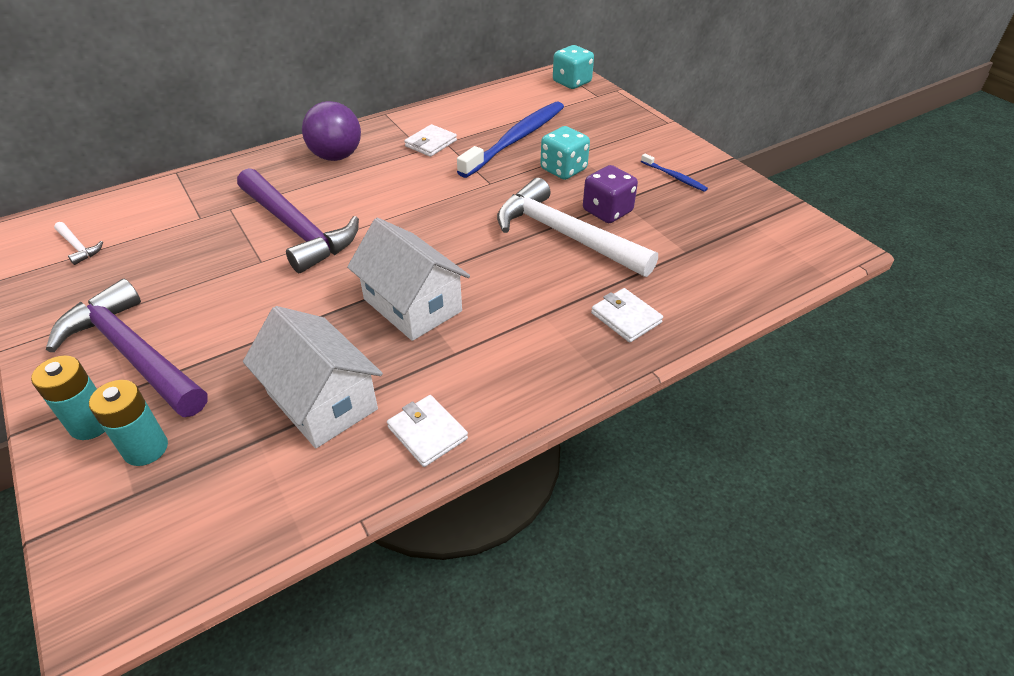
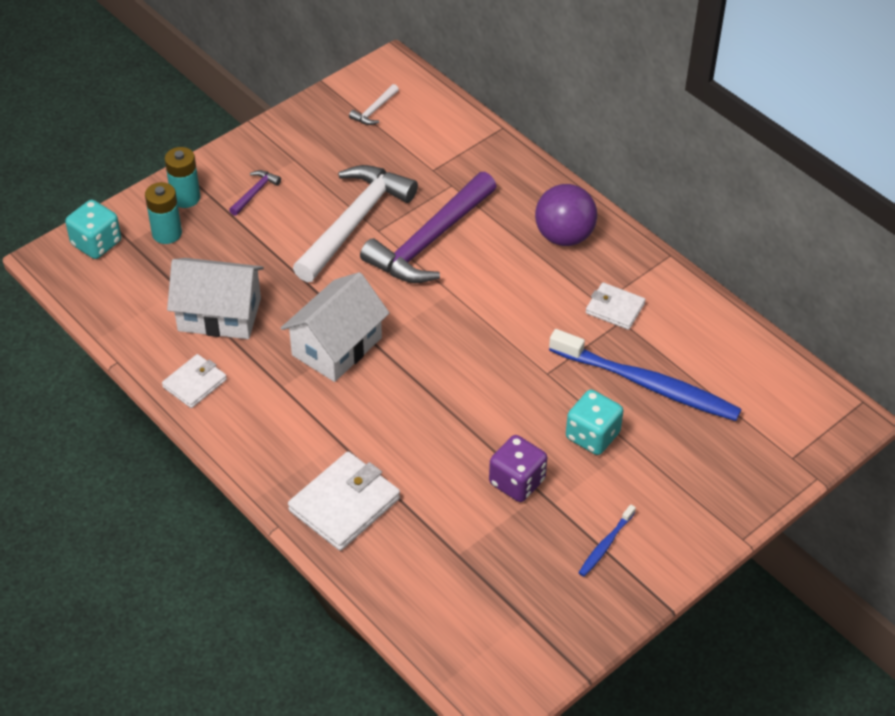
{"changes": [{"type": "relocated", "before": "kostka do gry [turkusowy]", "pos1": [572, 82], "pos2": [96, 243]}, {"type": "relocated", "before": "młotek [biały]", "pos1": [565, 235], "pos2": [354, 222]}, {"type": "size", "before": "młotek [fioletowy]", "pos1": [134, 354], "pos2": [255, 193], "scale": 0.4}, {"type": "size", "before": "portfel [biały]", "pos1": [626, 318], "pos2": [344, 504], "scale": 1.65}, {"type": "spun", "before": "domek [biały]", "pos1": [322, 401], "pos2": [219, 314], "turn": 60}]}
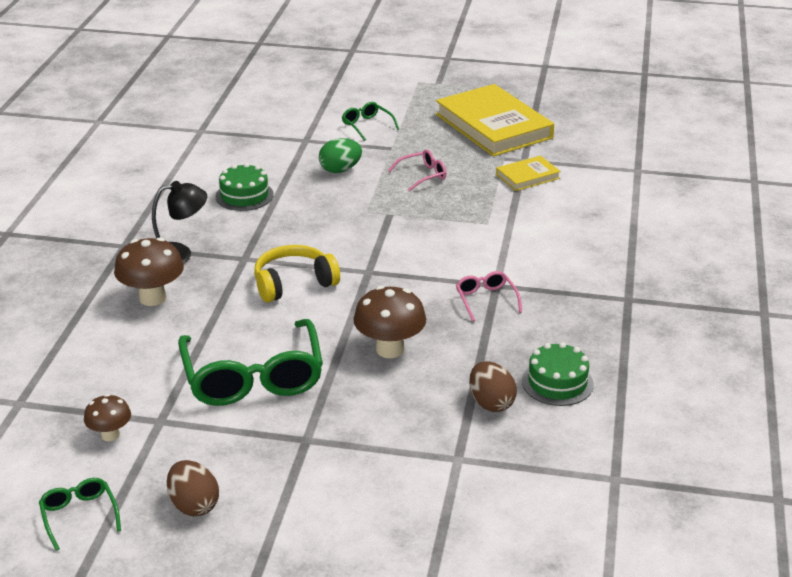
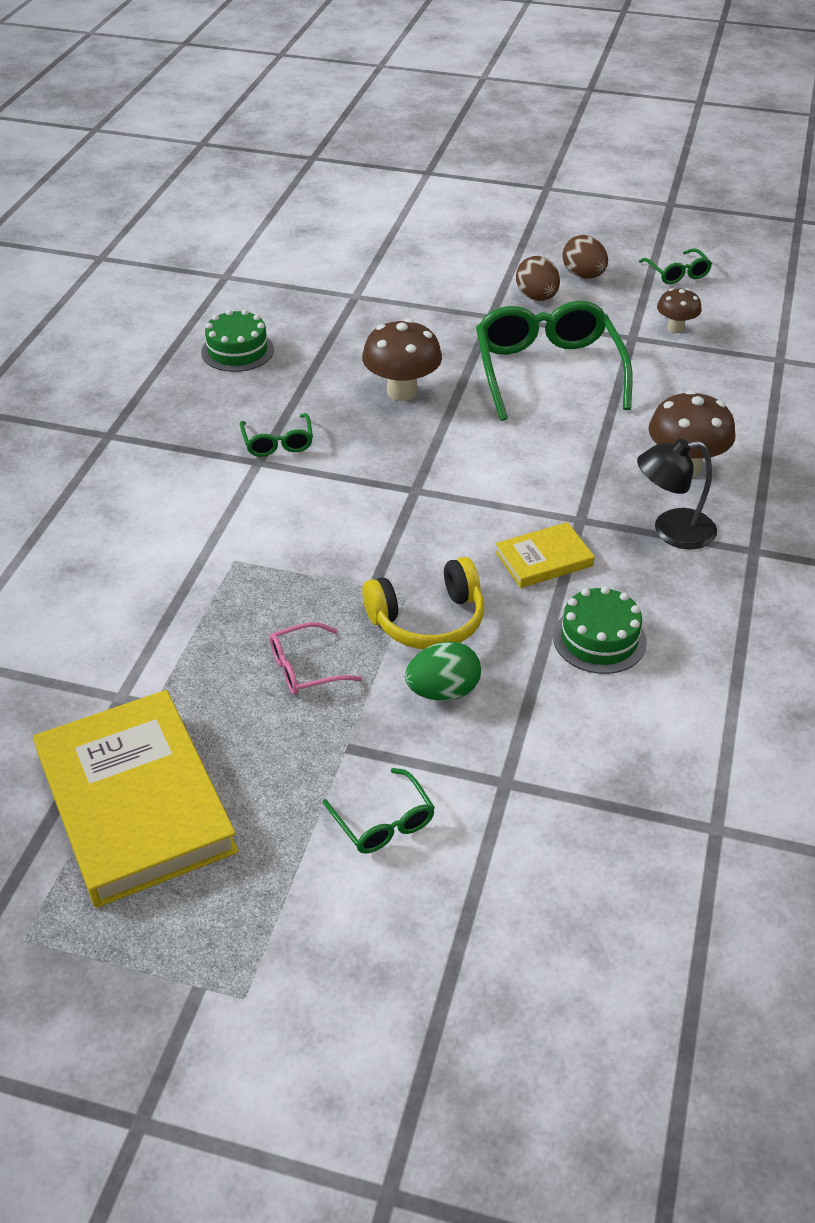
{"changes": [{"type": "relocated", "before": "książka [żółty]", "pos1": [527, 176], "pos2": [544, 559]}, {"type": "relocated", "before": "słuchawki [żółty]", "pos1": [293, 283], "pos2": [428, 620]}, {"type": "colour", "before": "okulary [różowy]", "after": "okulary [zielony]", "pos1": [486, 300], "pos2": [278, 443]}, {"type": "relocated", "before": "jajko [brązowy]", "pos1": [491, 403], "pos2": [537, 297]}]}
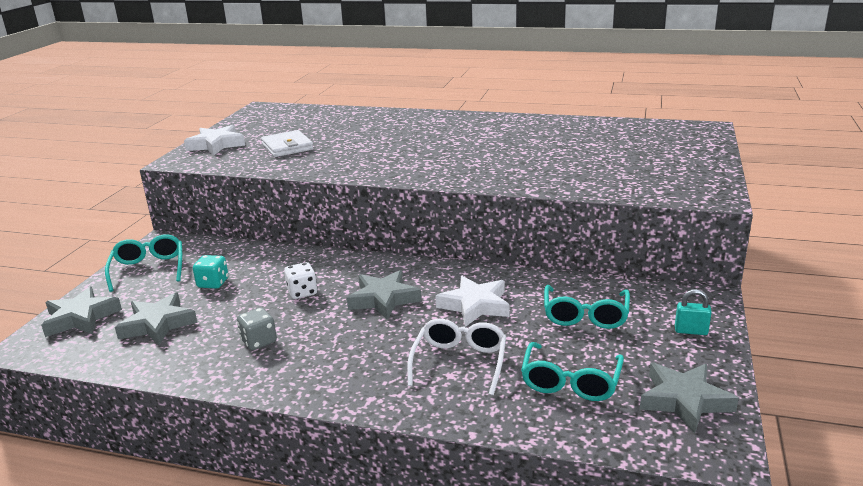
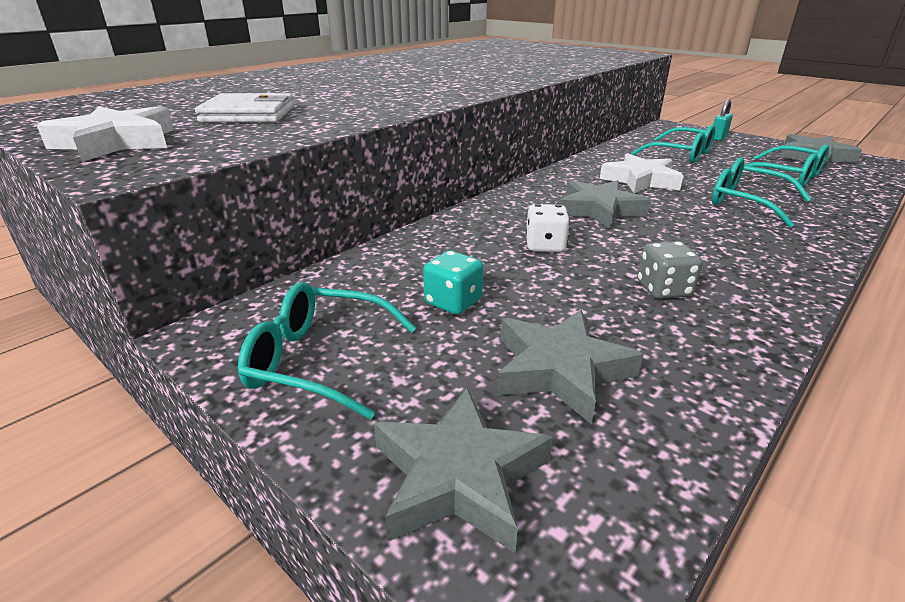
{"changes": [{"type": "colour", "before": "okulary [biały]", "after": "okulary [turkusowy]", "pos1": [459, 362], "pos2": [746, 202]}]}
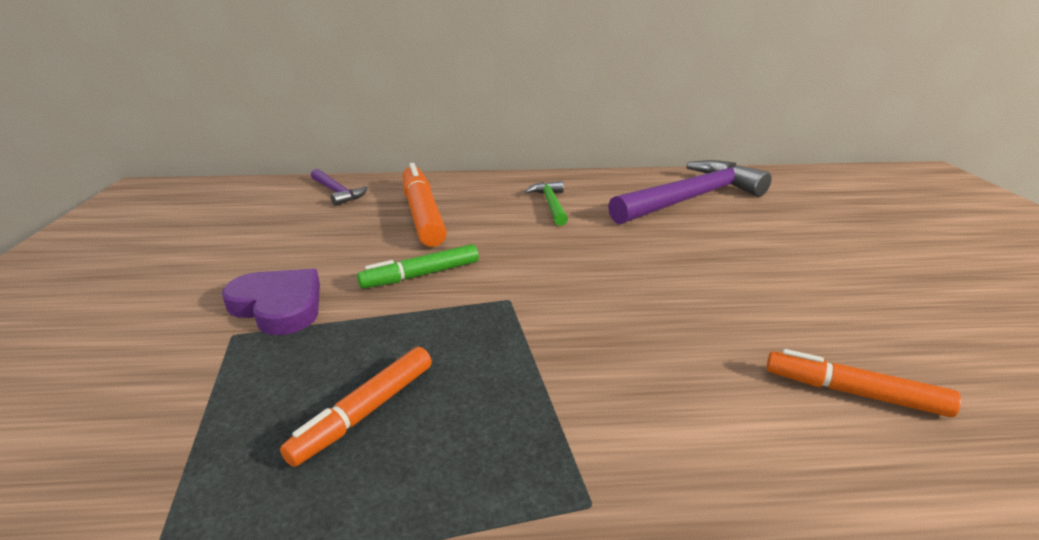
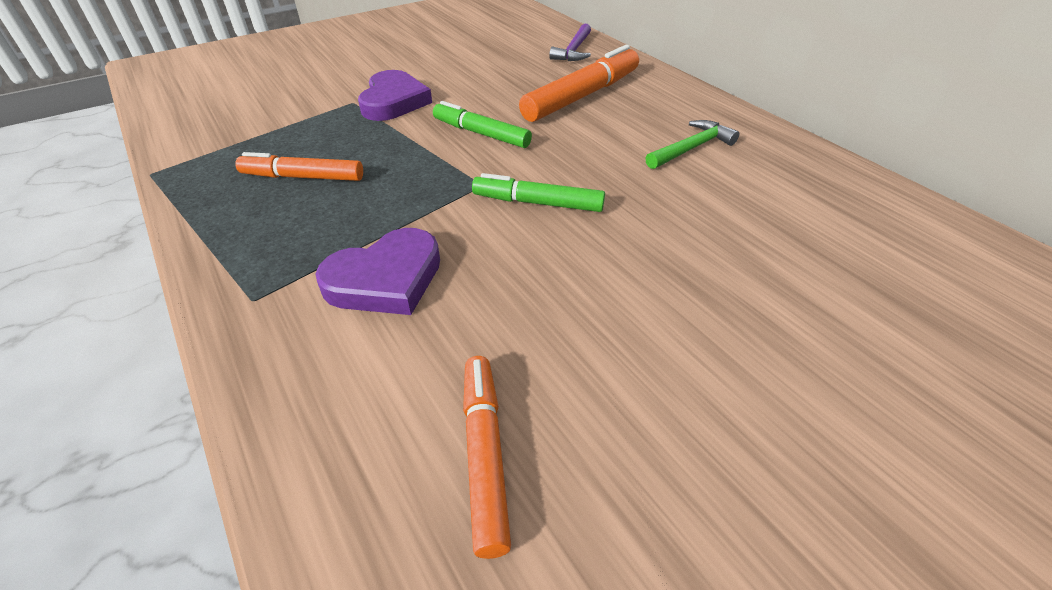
{"changes": [{"type": "missing", "before": "młotek [fioletowy]", "pos1": [691, 198]}, {"type": "appeared", "after": "flamaster [zielony]", "pos2": [538, 203]}, {"type": "appeared", "after": "serce [fioletowy]", "pos2": [386, 279]}]}
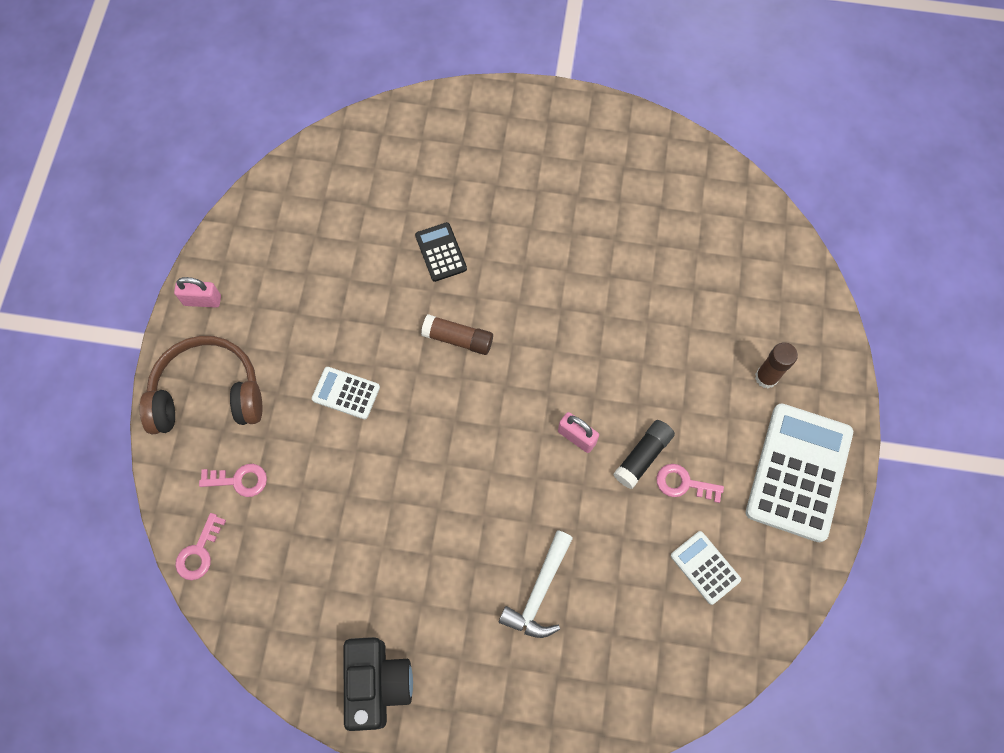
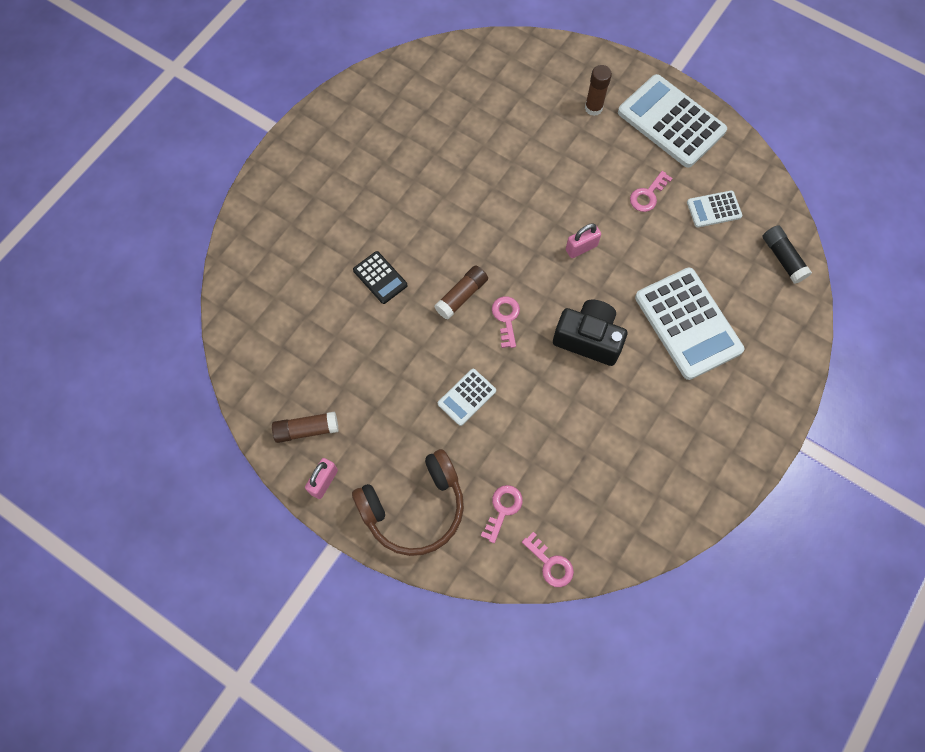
{"changes": [{"type": "spun", "before": "kalkulator [czarny]", "pos1": [441, 252], "pos2": [380, 278], "turn": -135}, {"type": "spun", "before": "słuchawki [brązowy]", "pos1": [208, 394], "pos2": [414, 507], "turn": -135}, {"type": "relocated", "before": "klej w sztyfcie [czarny]", "pos1": [643, 456], "pos2": [783, 258]}, {"type": "exchanged", "before": "młotek [biały]", "after": "kalkulator [biały]", "pos1": [539, 592], "pos2": [688, 324]}, {"type": "relocated", "before": "aparat fotograficzny [czarny]", "pos1": [377, 684], "pos2": [588, 339]}, {"type": "appeared", "after": "klucz [różowy]", "pos2": [506, 318]}, {"type": "appeared", "after": "klej w sztyfcie [brązowy]", "pos2": [306, 429]}]}
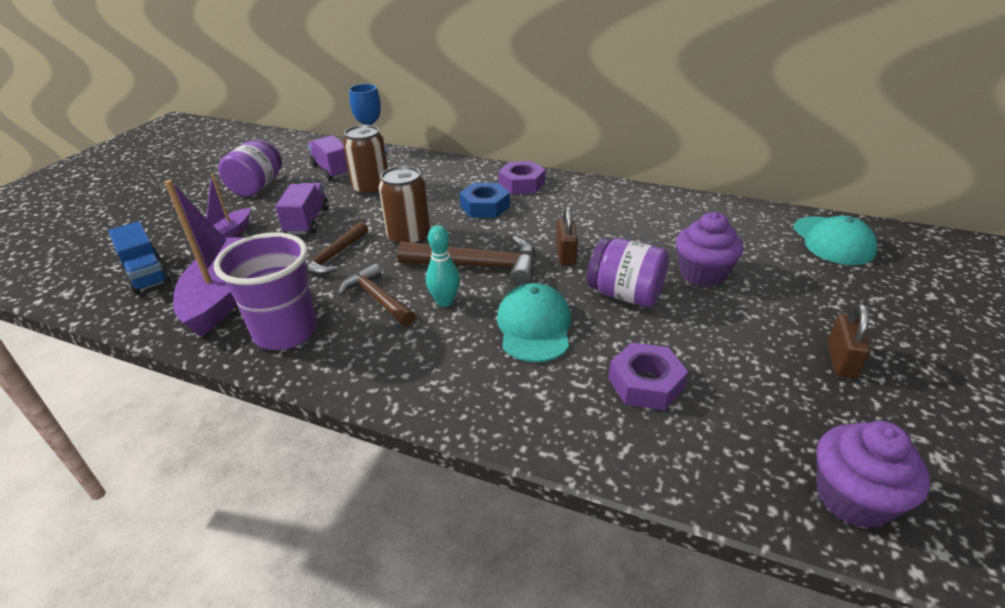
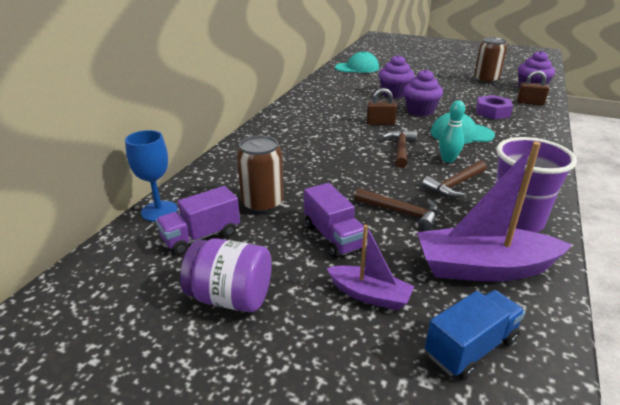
{"changes": [{"type": "missing", "before": "nakrętka [fioletowy]", "pos1": [521, 184]}, {"type": "relocated", "before": "puszka [brązowy]", "pos1": [409, 237], "pos2": [486, 80]}, {"type": "spun", "before": "ciężarówka [fioletowy]", "pos1": [307, 221], "pos2": [333, 237], "turn": -120}, {"type": "missing", "before": "nakrętka [niebieski]", "pos1": [485, 206]}, {"type": "size", "before": "młotek [brązowy]", "pos1": [478, 266], "pos2": [401, 149], "scale": 0.66}, {"type": "exchanged", "before": "słoik [fioletowy]", "after": "muffinka [fioletowy]", "pos1": [625, 295], "pos2": [420, 111]}, {"type": "relocated", "before": "kłódka [brązowy]", "pos1": [841, 360], "pos2": [530, 103]}]}
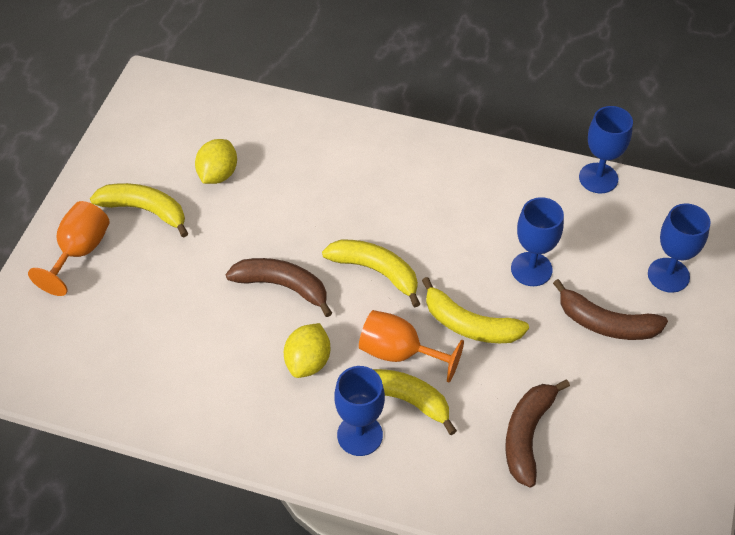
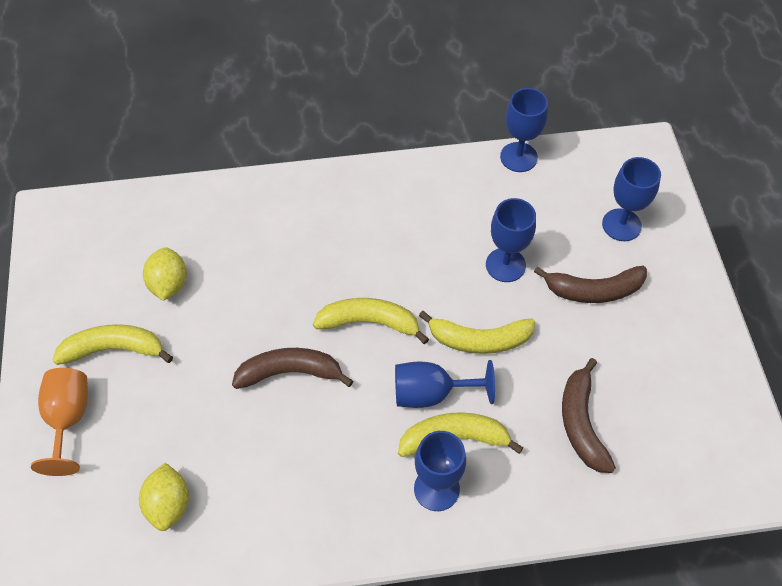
{"changes": [{"type": "colour", "before": "kielich [pomarańczowy]", "after": "kielich [niebieski]", "pos1": [399, 353], "pos2": [431, 393]}, {"type": "relocated", "before": "cytryna [żółty]", "pos1": [308, 362], "pos2": [169, 504]}]}
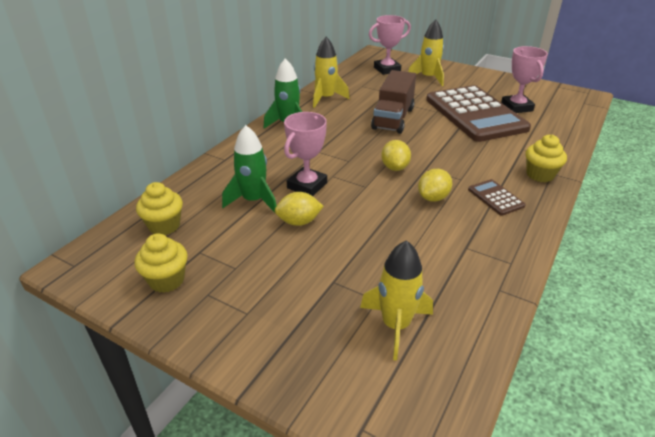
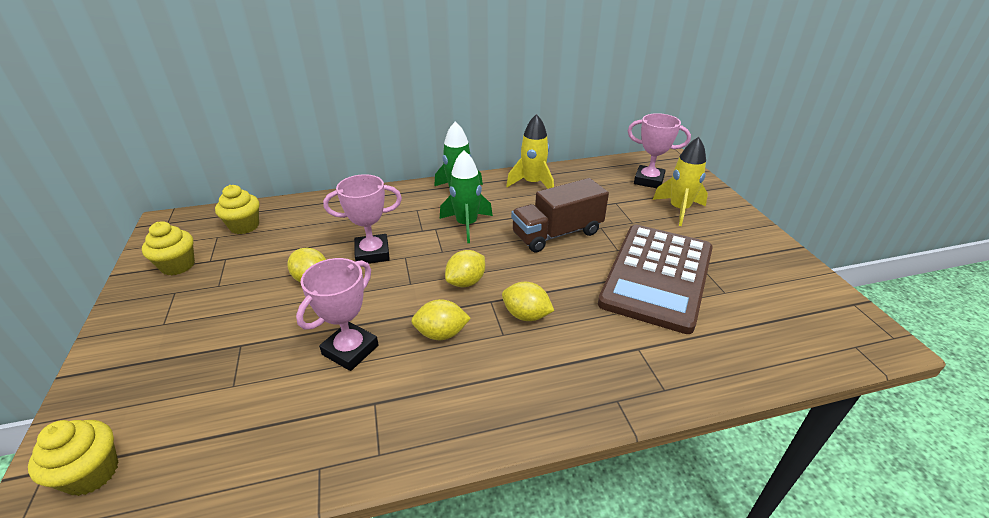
{"changes": [{"type": "relocated", "before": "puchar [różowy]", "pos1": [516, 107], "pos2": [350, 350]}, {"type": "relocated", "before": "rakieta [zielony]", "pos1": [254, 201], "pos2": [466, 225]}, {"type": "relocated", "before": "muffinka [żółty]", "pos1": [540, 175], "pos2": [92, 473]}, {"type": "missing", "before": "kalkulator [brązowy]", "pos1": [495, 198]}, {"type": "missing", "before": "rakieta [żółty]", "pos1": [395, 325]}, {"type": "appeared", "after": "cytryna [żółty]", "pos2": [526, 315]}]}
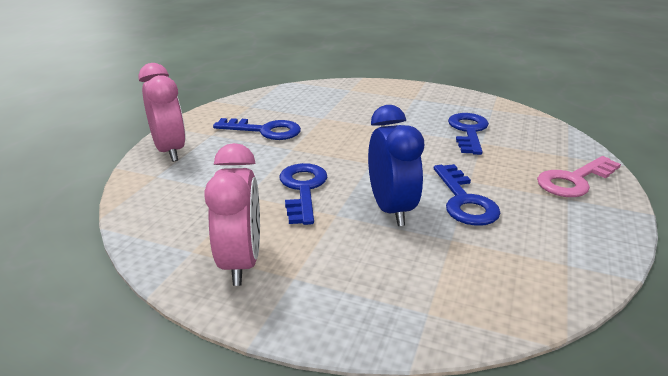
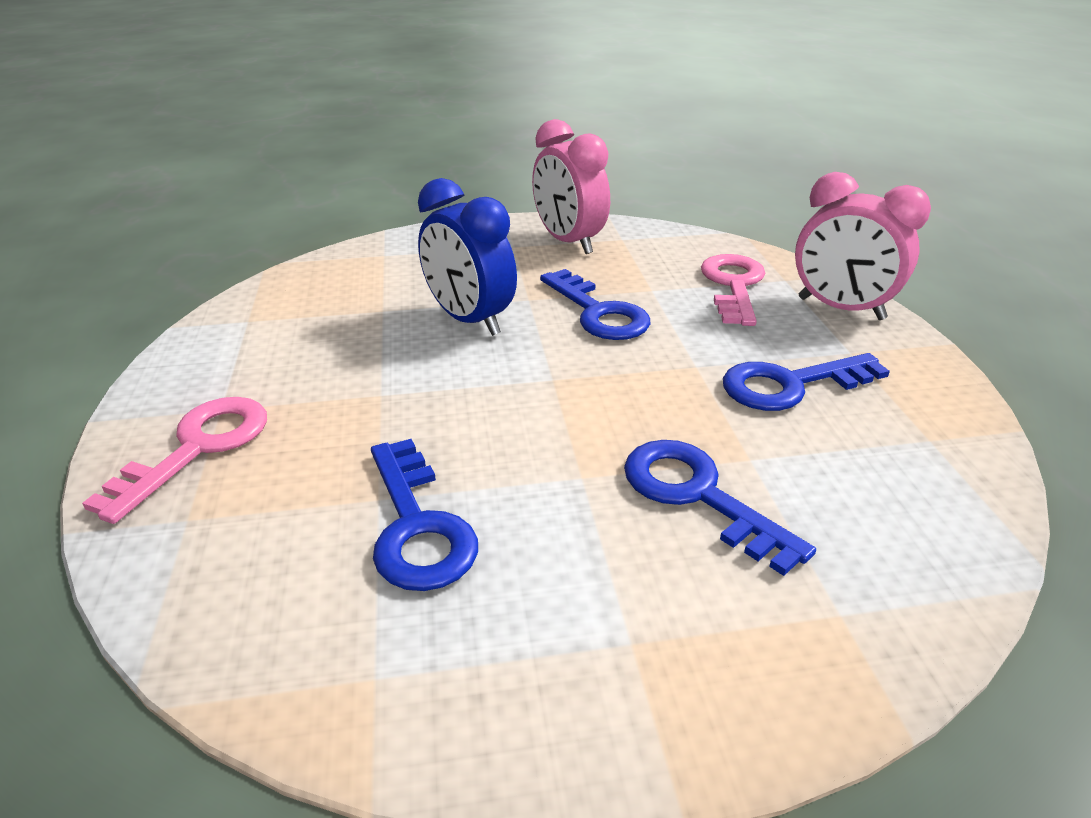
{"changes": [{"type": "relocated", "before": "klucz [niebieski]", "pos1": [464, 201], "pos2": [698, 496]}, {"type": "appeared", "after": "klucz [różowy]", "pos2": [733, 285]}]}
